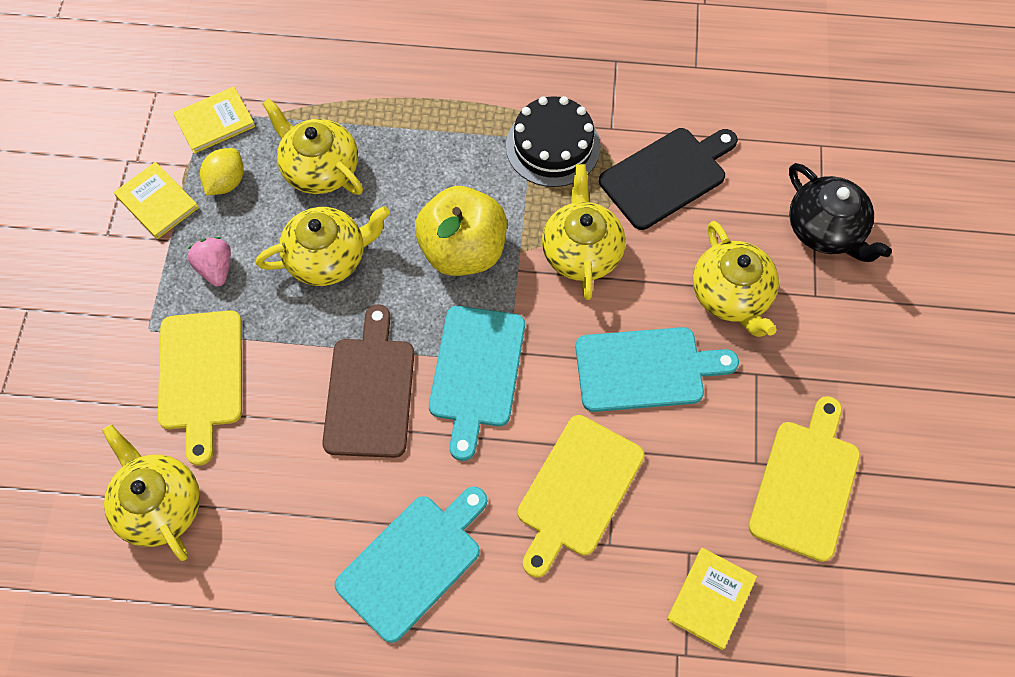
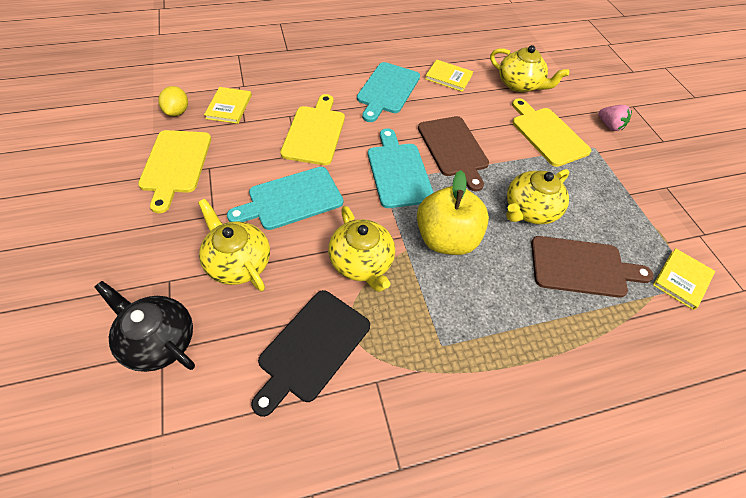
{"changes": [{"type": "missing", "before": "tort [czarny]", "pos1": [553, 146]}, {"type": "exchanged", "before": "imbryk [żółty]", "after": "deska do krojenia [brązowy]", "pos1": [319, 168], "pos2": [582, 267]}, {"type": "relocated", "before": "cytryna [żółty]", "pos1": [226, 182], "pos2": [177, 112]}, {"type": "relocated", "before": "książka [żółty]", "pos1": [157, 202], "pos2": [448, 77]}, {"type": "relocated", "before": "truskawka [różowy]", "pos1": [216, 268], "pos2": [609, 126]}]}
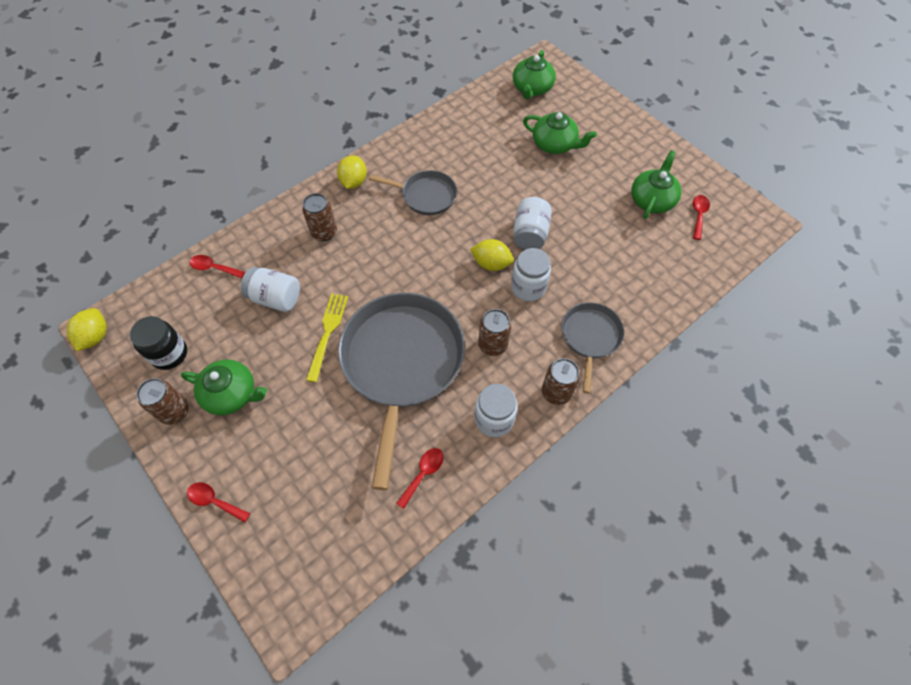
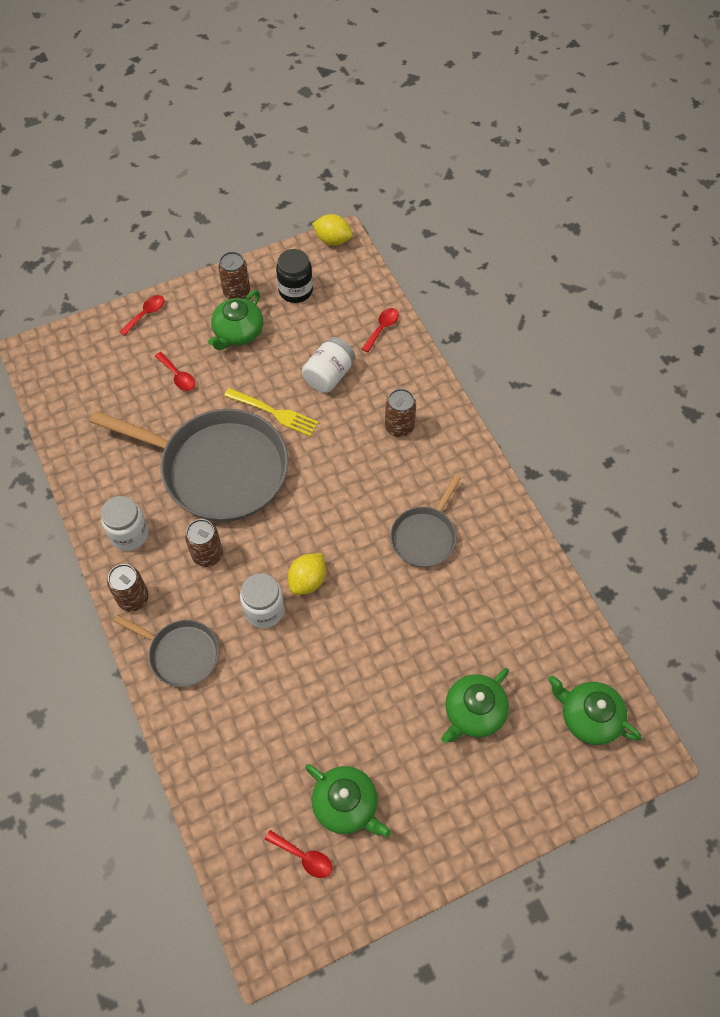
{"changes": [{"type": "missing", "before": "cytryna [żółty]", "pos1": [354, 182]}, {"type": "missing", "before": "słoik [biały]", "pos1": [530, 234]}, {"type": "relocated", "before": "łyżka [czerwony]", "pos1": [423, 474], "pos2": [178, 376]}]}
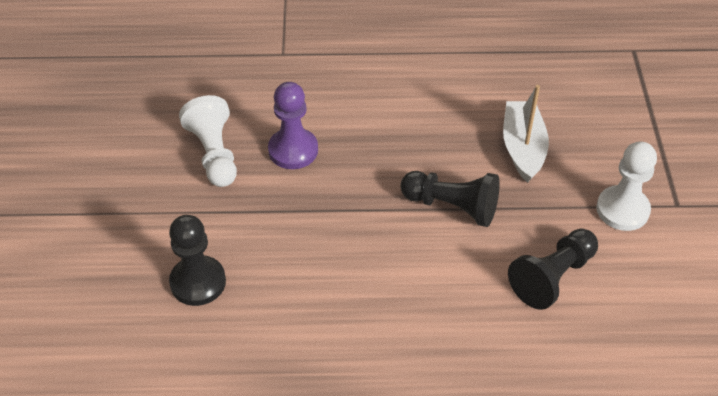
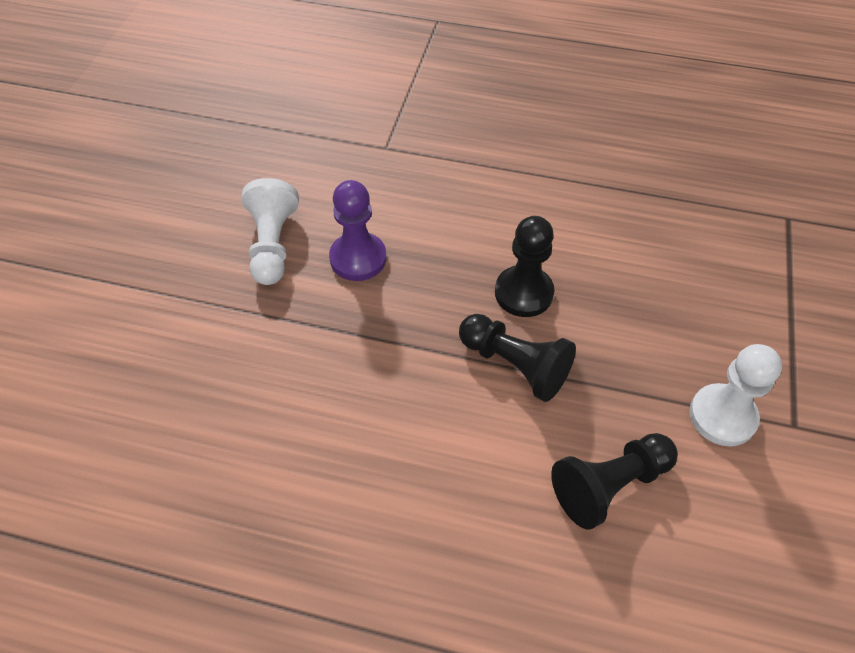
{"changes": [{"type": "missing", "before": "łódka [biały]", "pos1": [523, 148]}, {"type": "relocated", "before": "pionek [czarny]", "pos1": [198, 282], "pos2": [523, 293]}]}
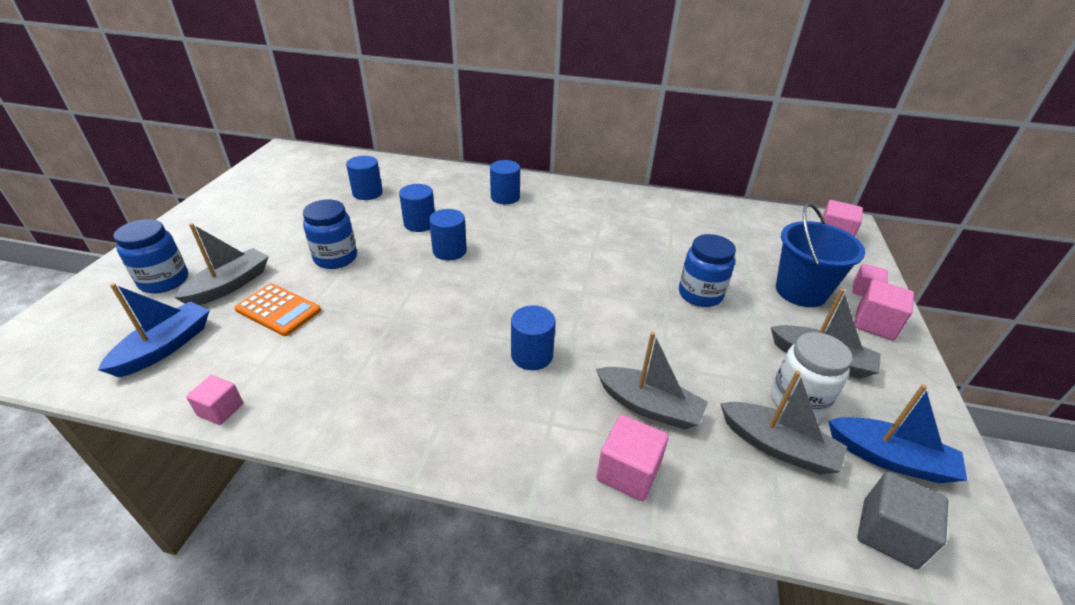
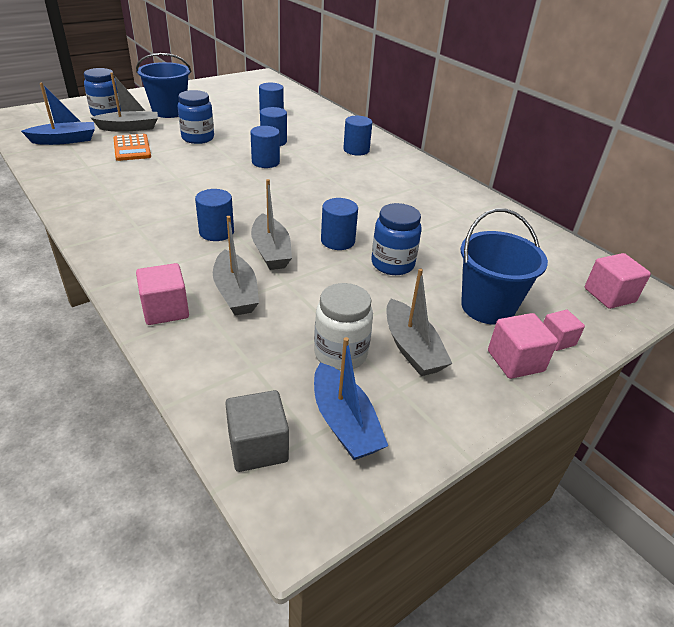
{"changes": [{"type": "relocated", "before": "łódka [szary]", "pos1": [777, 446], "pos2": [271, 251]}, {"type": "missing", "before": "sześcian [różowy]", "pos1": [221, 410]}, {"type": "appeared", "after": "wiadro [niebieski]", "pos2": [169, 111]}, {"type": "appeared", "after": "walec [niebieski]", "pos2": [337, 241]}]}
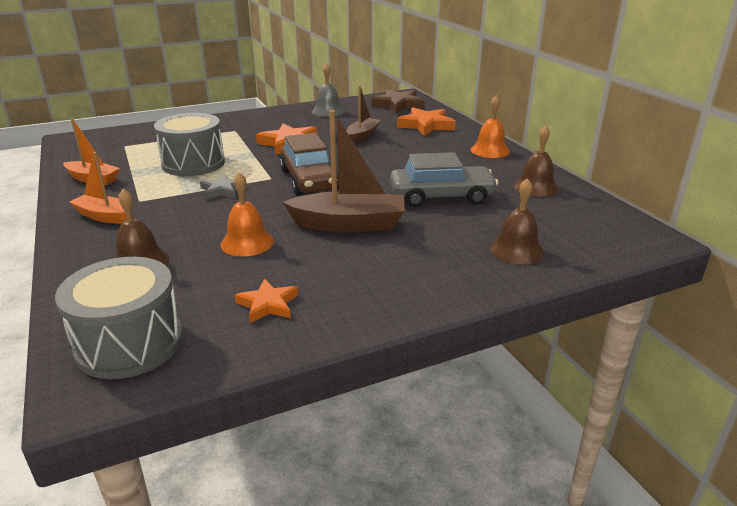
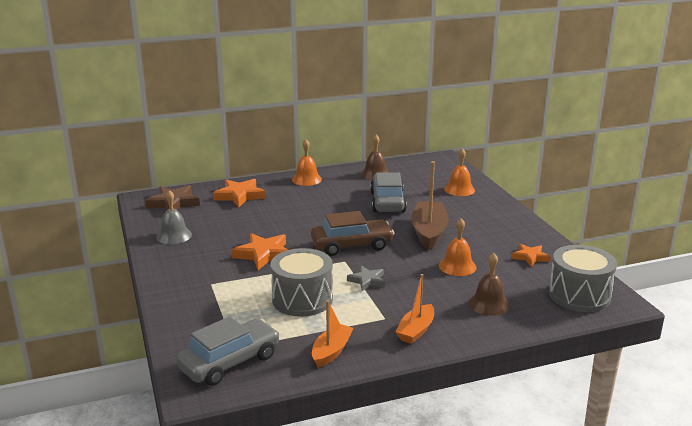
{"changes": [{"type": "missing", "before": "łódka [brązowy]", "pos1": [362, 136]}, {"type": "colour", "before": "dzwonek [brązowy]", "after": "dzwonek [pomarańczowy]", "pos1": [516, 250], "pos2": [459, 189]}, {"type": "appeared", "after": "samochód [szary]", "pos2": [230, 362]}]}
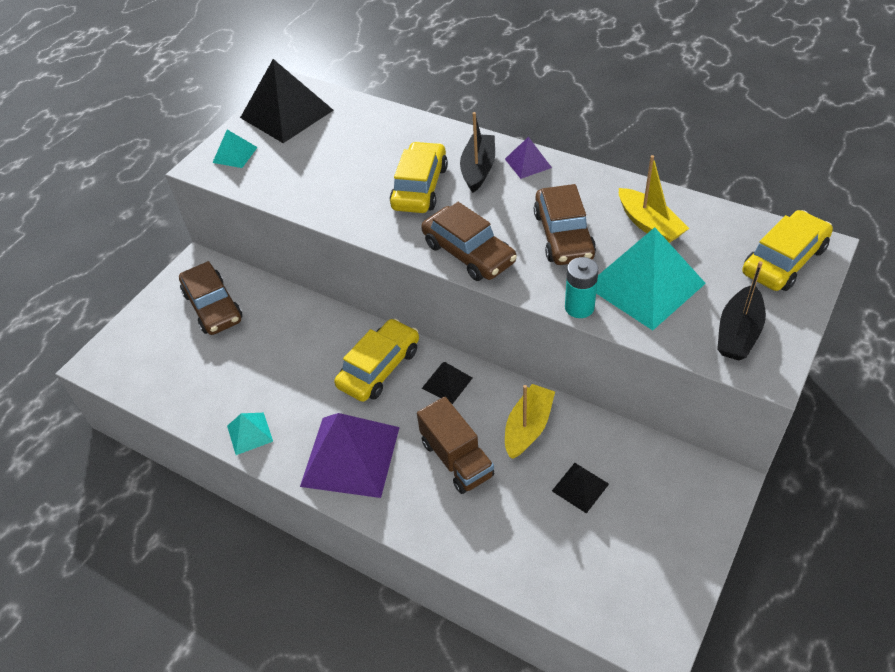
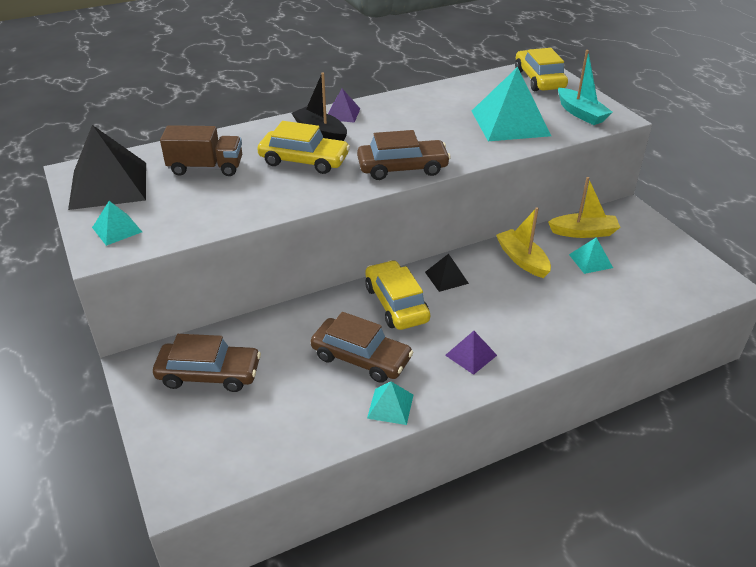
{"changes": [{"type": "spun", "before": "samochód [żółty]", "pos1": [420, 187], "pos2": [304, 160], "turn": 150}, {"type": "relocated", "before": "łódka [żółty]", "pos1": [649, 224], "pos2": [583, 232]}, {"type": "relocated", "before": "samochód [brązowy]", "pos1": [563, 235], "pos2": [361, 358]}, {"type": "missing", "before": "bateria [turkusowy]", "pos1": [579, 307]}, {"type": "colour", "before": "łódka [czarny]", "after": "łódka [turkusowy]", "pos1": [738, 333], "pos2": [581, 113]}, {"type": "relocated", "before": "ciężarówka [brązowy]", "pos1": [456, 459], "pos2": [206, 168]}, {"type": "size", "before": "piramida [fioletowy]", "pos1": [350, 456], "pos2": [471, 355], "scale": 0.48}, {"type": "colour", "before": "piramida [czarny]", "after": "piramida [turkusowy]", "pos1": [580, 487], "pos2": [590, 261]}]}
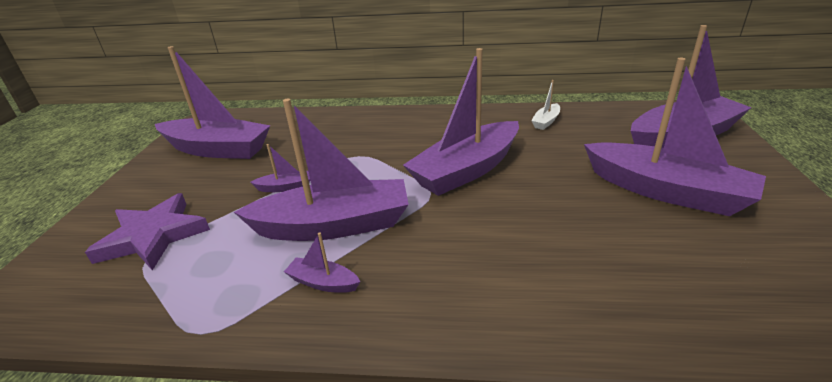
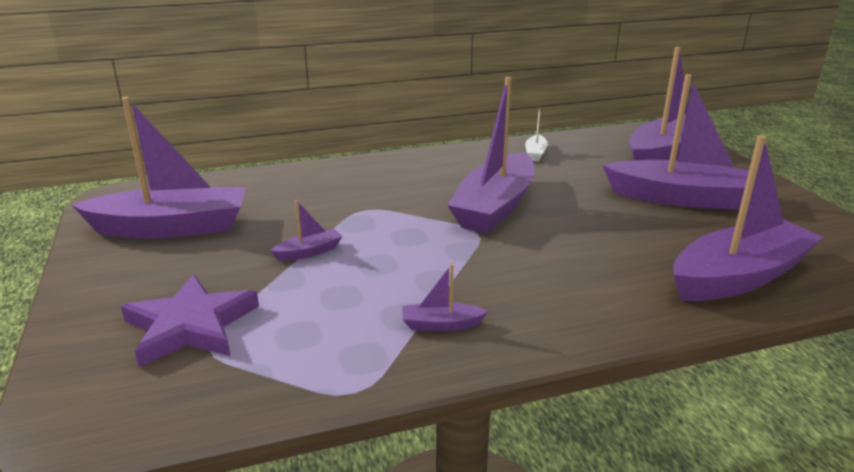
{"changes": [{"type": "relocated", "before": "łódka [fioletowy]", "pos1": [333, 226], "pos2": [739, 277]}]}
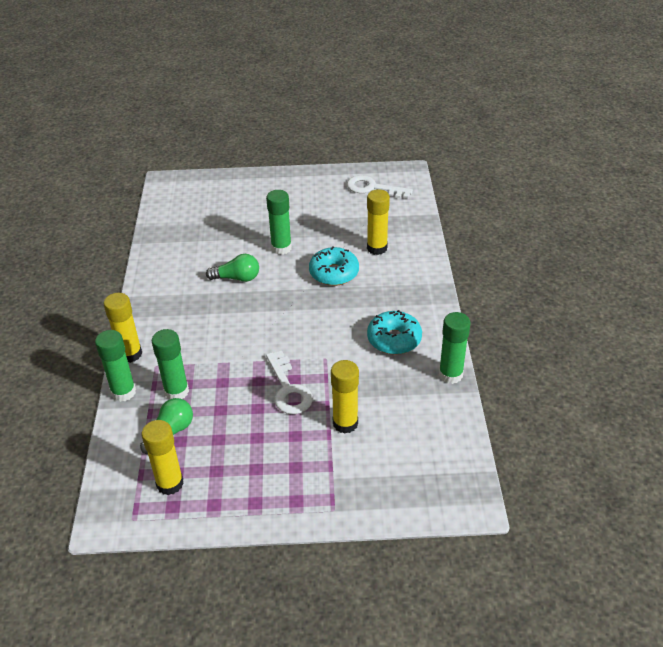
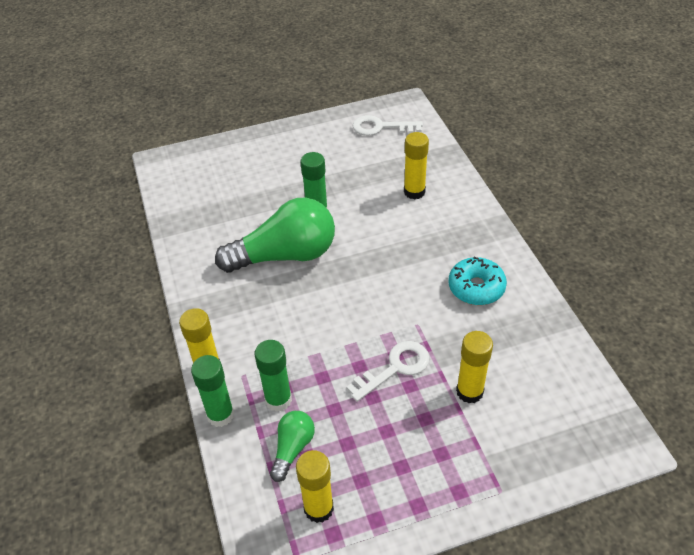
{"changes": [{"type": "missing", "before": "donut [turkusowy]", "pos1": [334, 273]}, {"type": "size", "before": "żarówka [zielony]", "pos1": [237, 278], "pos2": [285, 255], "scale": 2.07}, {"type": "missing", "before": "klej w sztyfcie [zielony]", "pos1": [450, 374]}, {"type": "spun", "before": "klucz [biały]", "pos1": [288, 389], "pos2": [395, 368], "turn": -90}]}
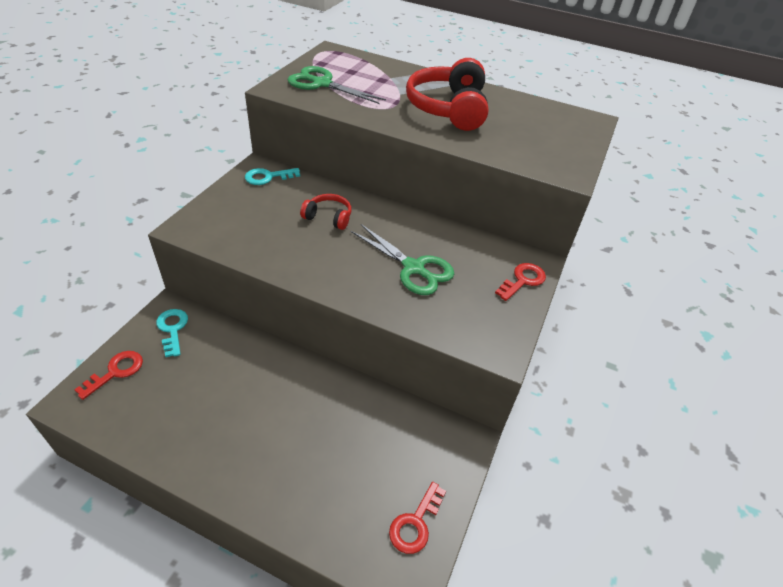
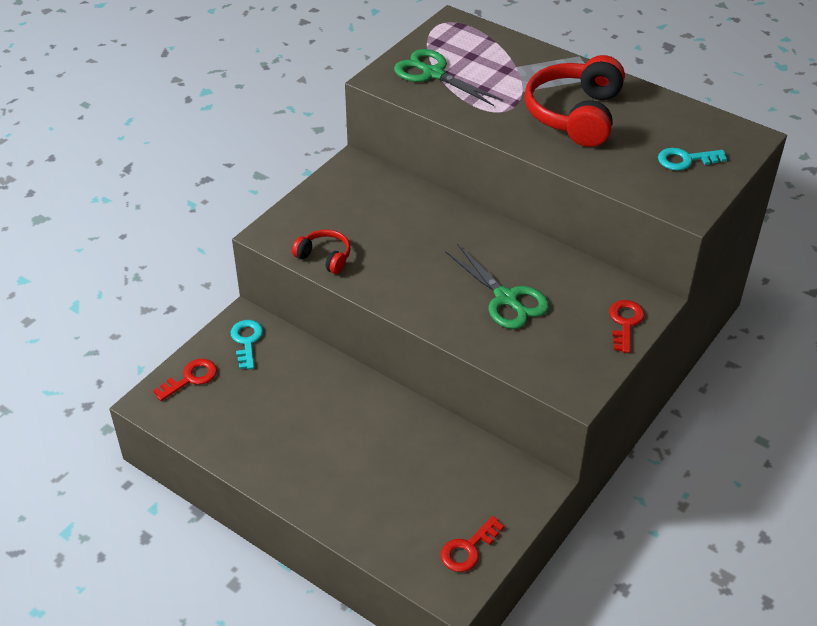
{"changes": [{"type": "relocated", "before": "klucz [turkusowy]", "pos1": [268, 177], "pos2": [685, 160]}, {"type": "relocated", "before": "słuchawki [czerwony]", "pos1": [328, 217], "pos2": [324, 257]}, {"type": "spun", "before": "klucz [czerwony]", "pos1": [522, 280], "pos2": [625, 323], "turn": -45}]}
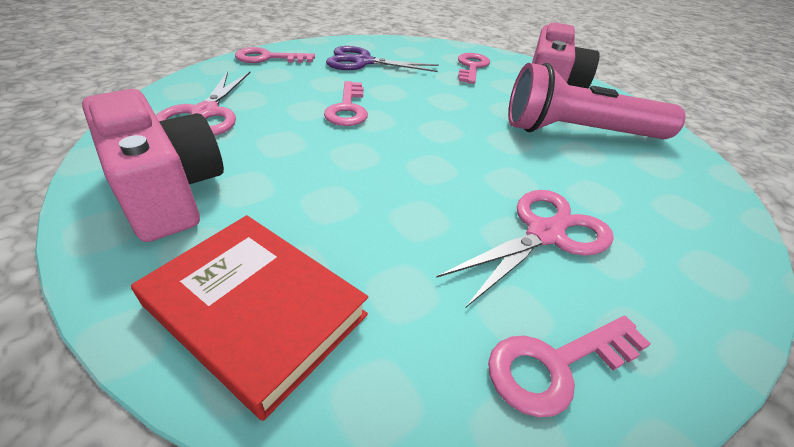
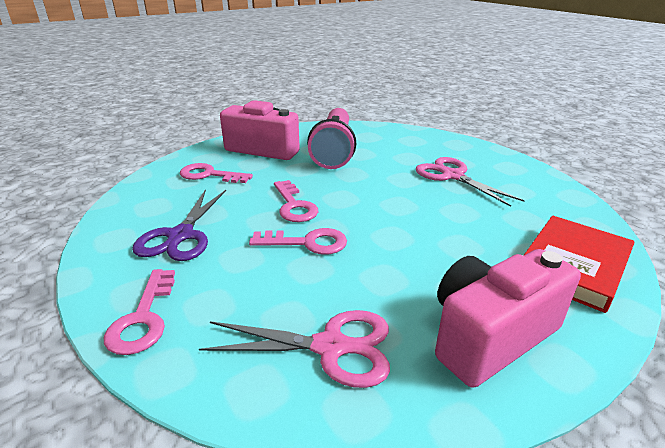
{"changes": [{"type": "relocated", "before": "klucz [różowy]", "pos1": [556, 364], "pos2": [294, 205]}]}
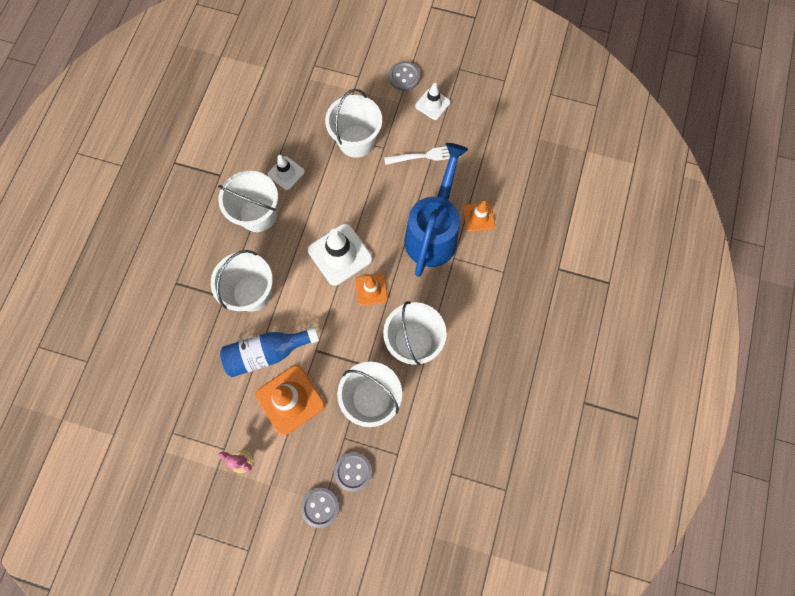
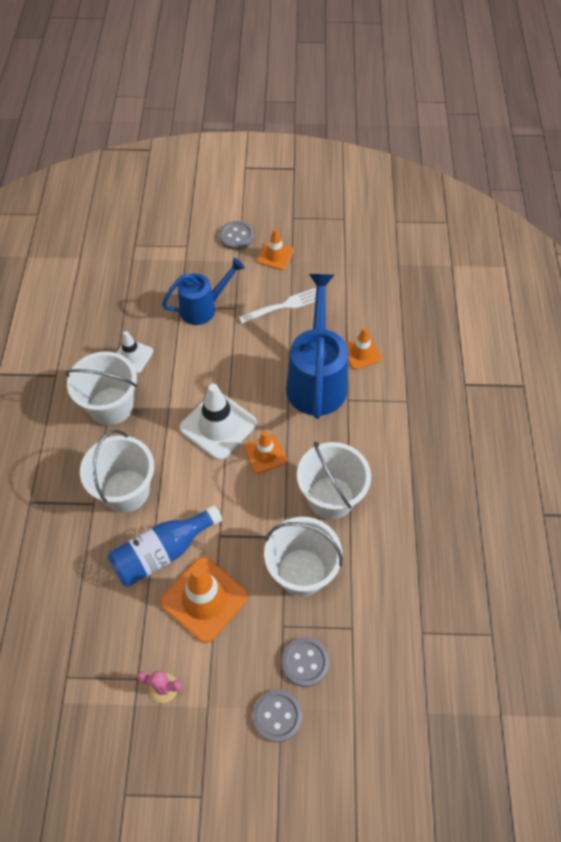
{"changes": [{"type": "colour", "before": "pachołek [biały]", "after": "pachołek [pomarańczowy]", "pos1": [432, 104], "pos2": [275, 255]}, {"type": "exchanged", "before": "wiadro [biały]", "after": "konewka [niebieski]", "pos1": [356, 141], "pos2": [203, 308]}]}
